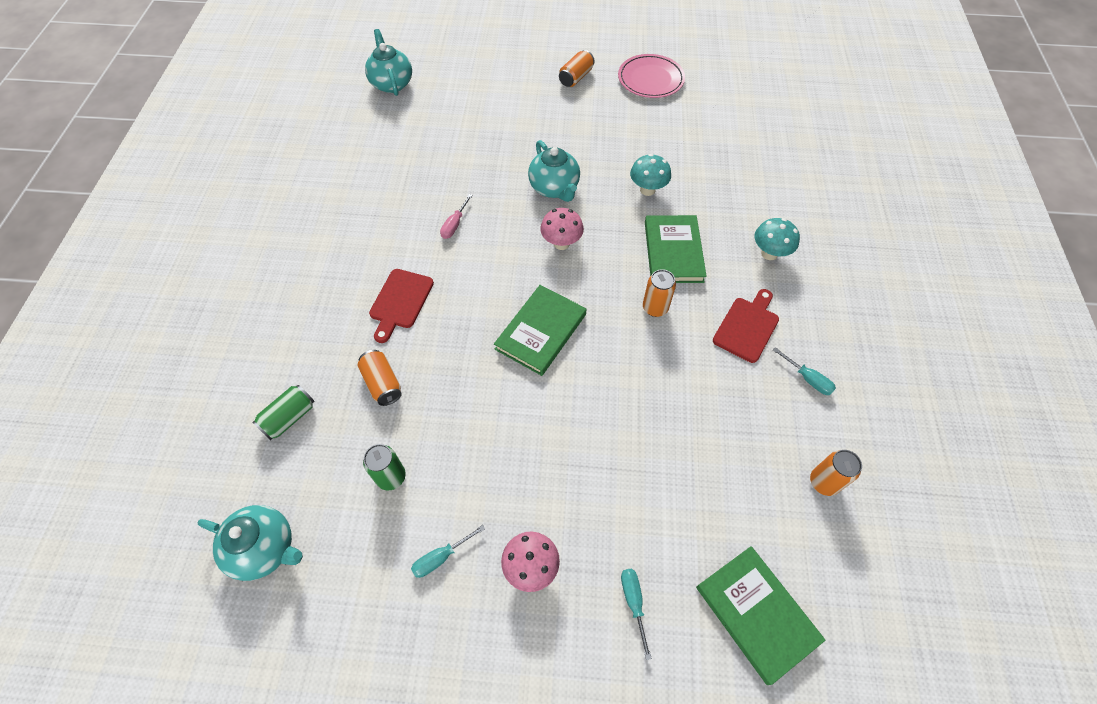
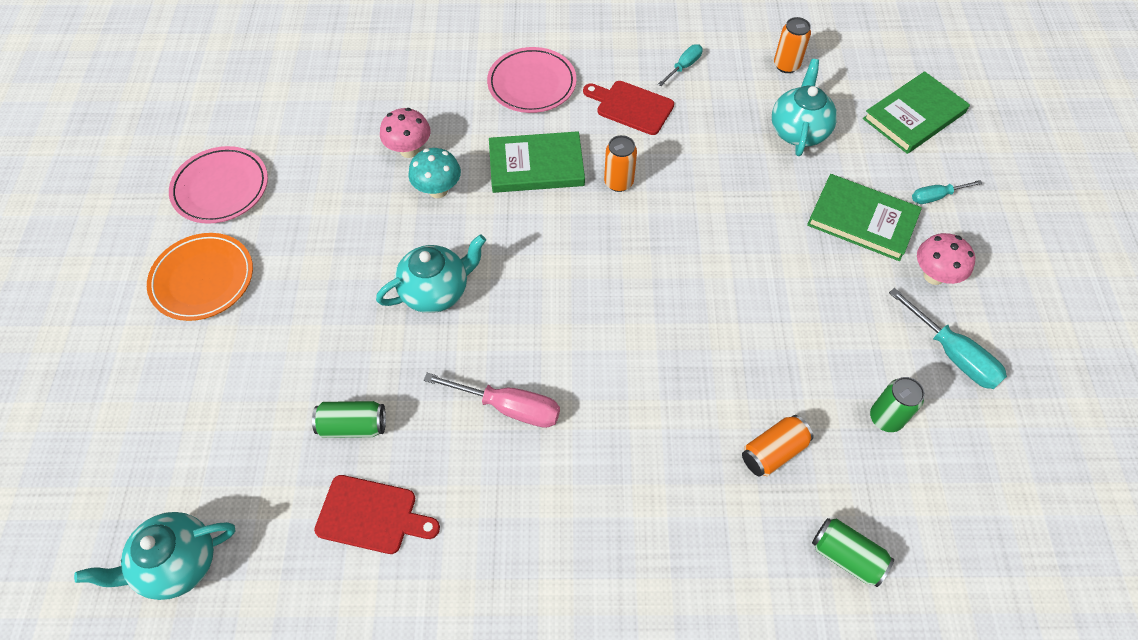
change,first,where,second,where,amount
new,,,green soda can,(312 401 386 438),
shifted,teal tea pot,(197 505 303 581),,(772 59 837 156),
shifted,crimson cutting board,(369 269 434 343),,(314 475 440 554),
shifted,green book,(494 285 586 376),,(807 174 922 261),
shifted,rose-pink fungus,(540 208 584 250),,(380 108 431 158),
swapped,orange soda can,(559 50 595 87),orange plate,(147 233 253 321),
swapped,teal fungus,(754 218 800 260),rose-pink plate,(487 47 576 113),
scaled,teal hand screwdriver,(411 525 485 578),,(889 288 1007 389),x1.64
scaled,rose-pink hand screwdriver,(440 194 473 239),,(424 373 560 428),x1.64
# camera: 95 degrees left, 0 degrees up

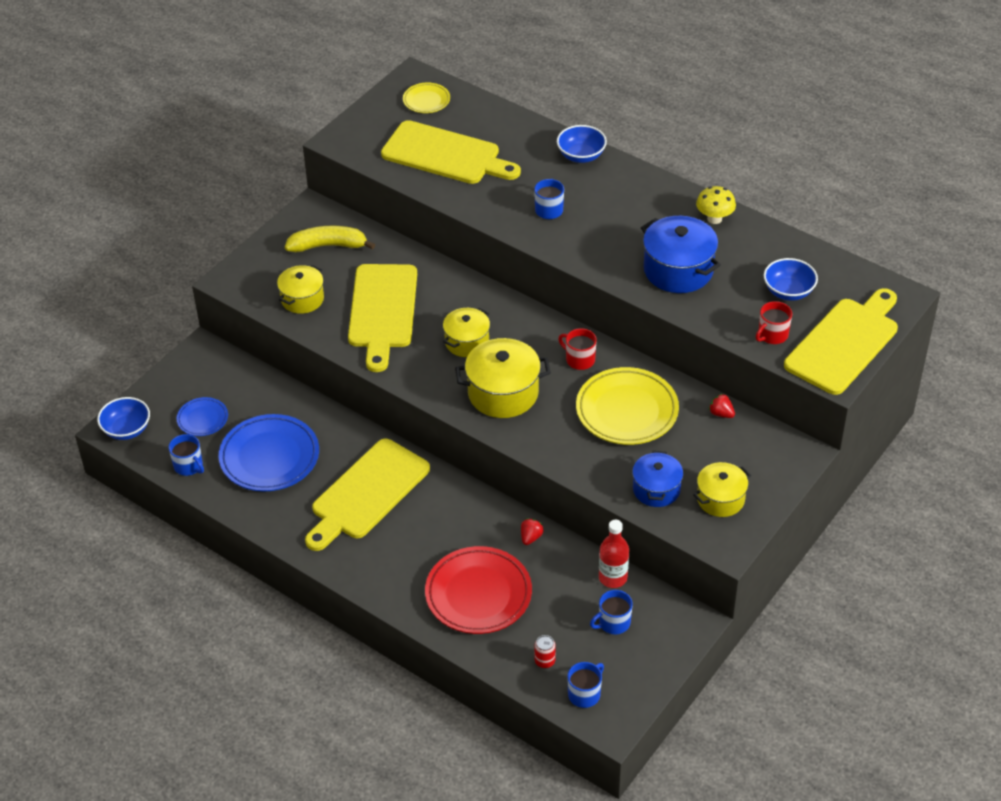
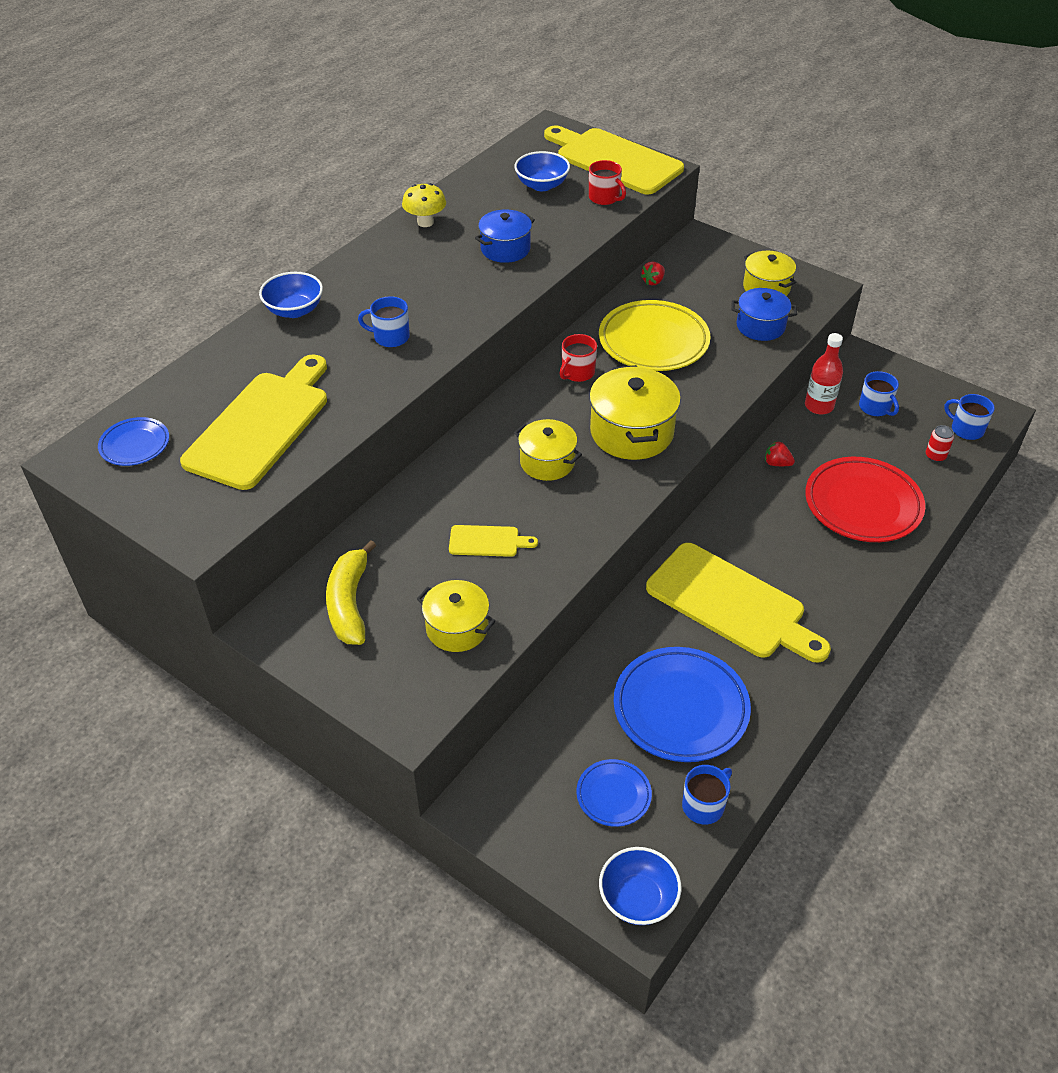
change,first,where,second,where,amount
repainted,bright yellow plate,(403 83 450 113),blue plate,(98 417 169 466),
scaled,bright yellow cutting board,(348 264 417 372),,(449 525 538 557),x0.45
scaled,blue stockpot,(641 216 721 293),,(475 209 535 263),x0.64
# camera: 90 degrees left, 0 degrees up

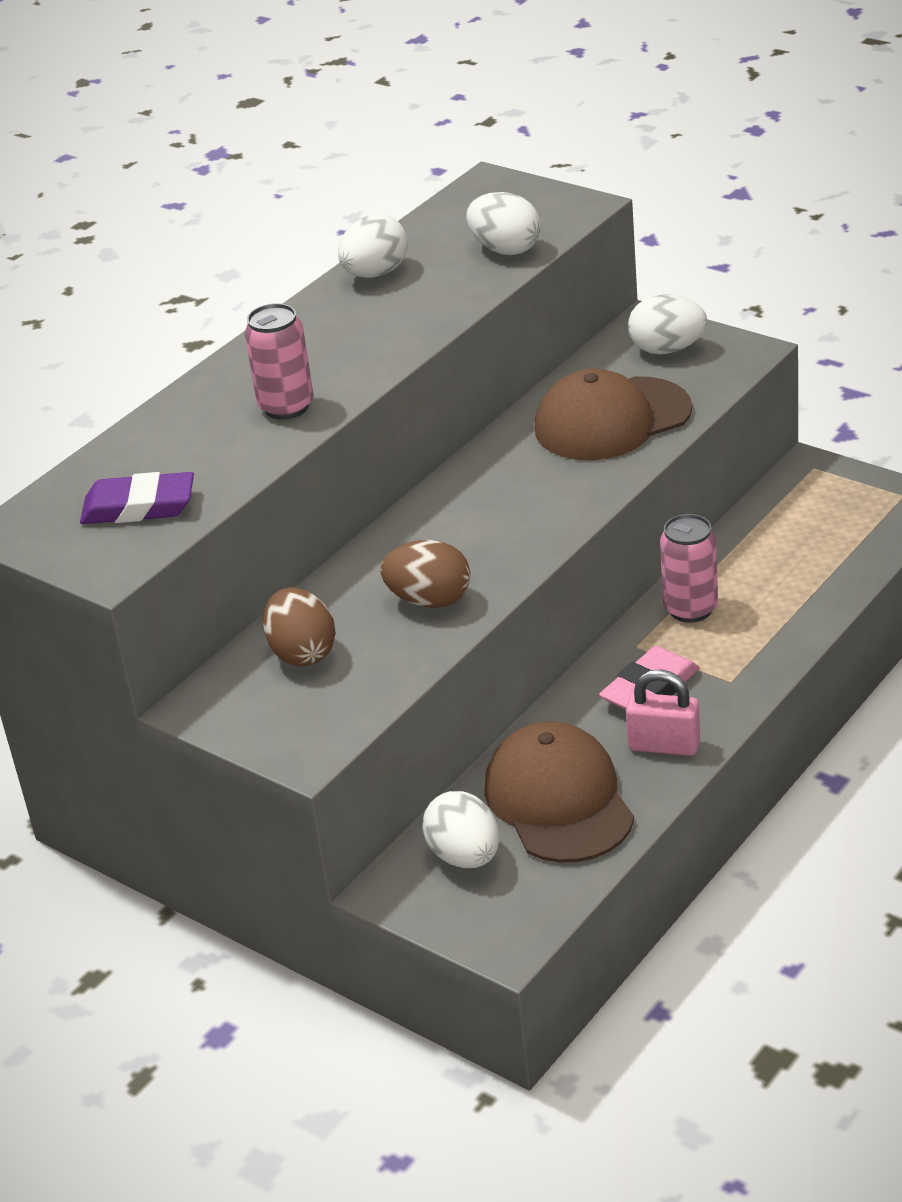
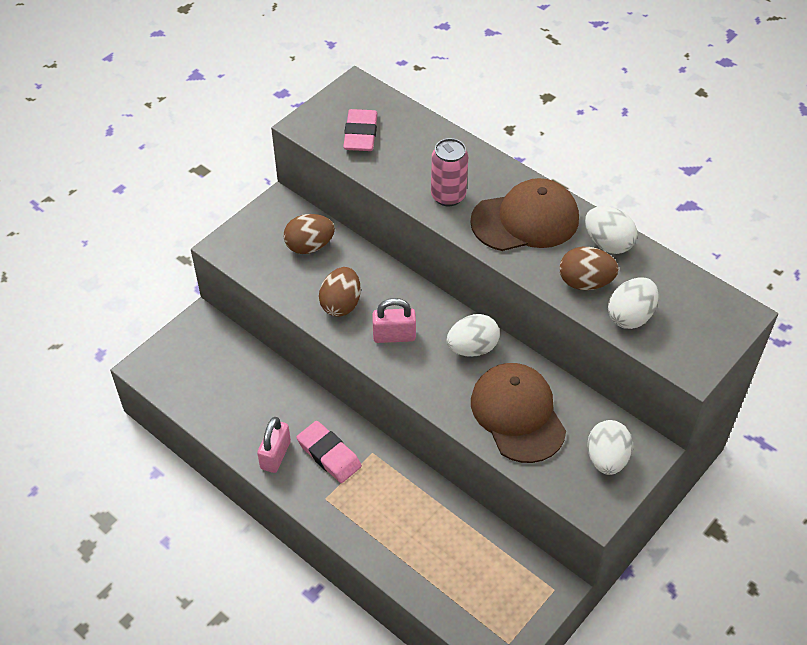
change,first,where,second,where,amount
gone,rose-pink soda can,(660 514 718 623),,,
new,,,rose-pink small lock,(372 298 416 343),
new,,,russet egg,(559 247 619 290),
shifted,snow-white egg,(423 791 499 868),,(447 314 500 357),
shifted,russet peaked cap,(484 721 634 863),,(470 178 579 251),
repainted,violet pencil eraser,(80 472 194 524),rose-pink pencil eraser,(343 109 378 151),
# camera: 90 degrees right, 15 degrees up

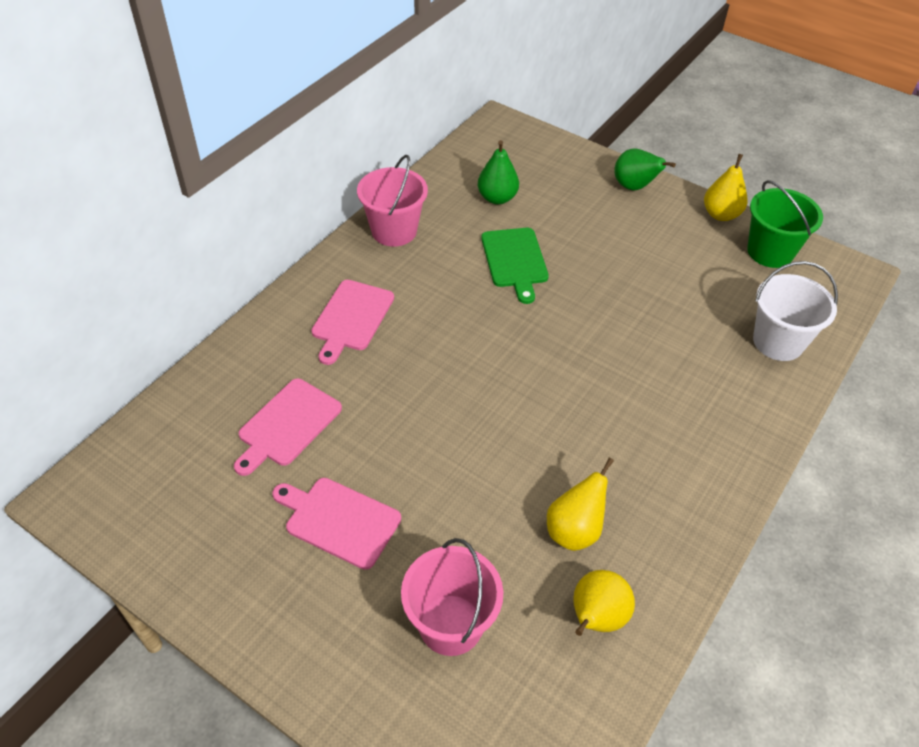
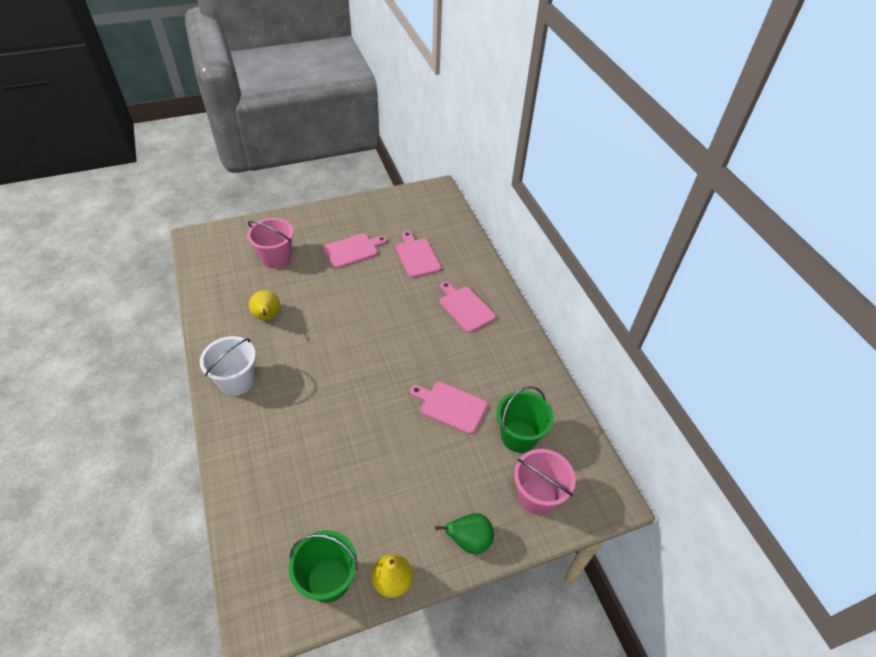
change,first,where,second,where,amount
gone,bright yellow pear,(573 570 635 636),,,
shifted,rose-pink pail,(357 155 428 247),,(514 449 575 515),
shifted,snow-white pail,(753 261 838 361),,(200 336 256 396),
swapped,green pear,(477 140 519 204),green pail,(496 386 554 453),
repainted,green cutting board,(481 228 549 304),rose-pink cutting board,(410 382 488 434),
# camera: 125 degrees right, 0 degrees up

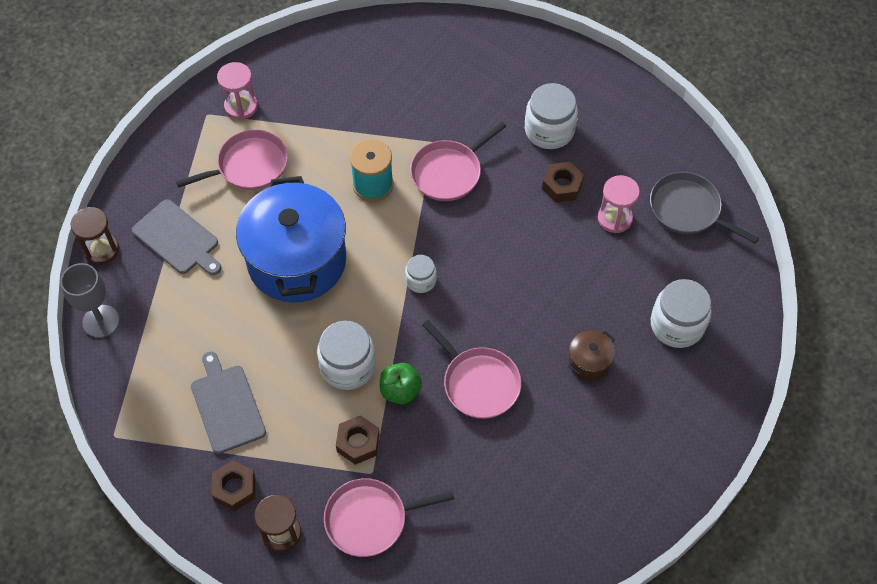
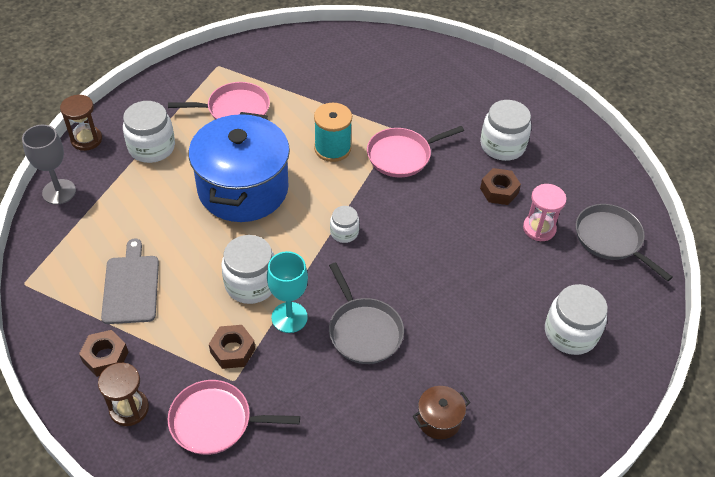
change,first,where,second,where,amount
gone,rose-pink sand timer,(217 62 258 120),,,
shifted,russet stockpot,(568 330 615 380),,(413 386 470 439),
swapped,ash-grey cutting board,(132 199 221 275),snow-white preserve jar,(123 101 175 163),
swapped,green apple fruit,(380 363 422 405),teal wine glass,(267 251 308 333),
repainted,rose-pink pan,(422 320 521 419),ash-grey pan,(329 263 404 364),
# camera: 15 degrees right, 10 degrees down

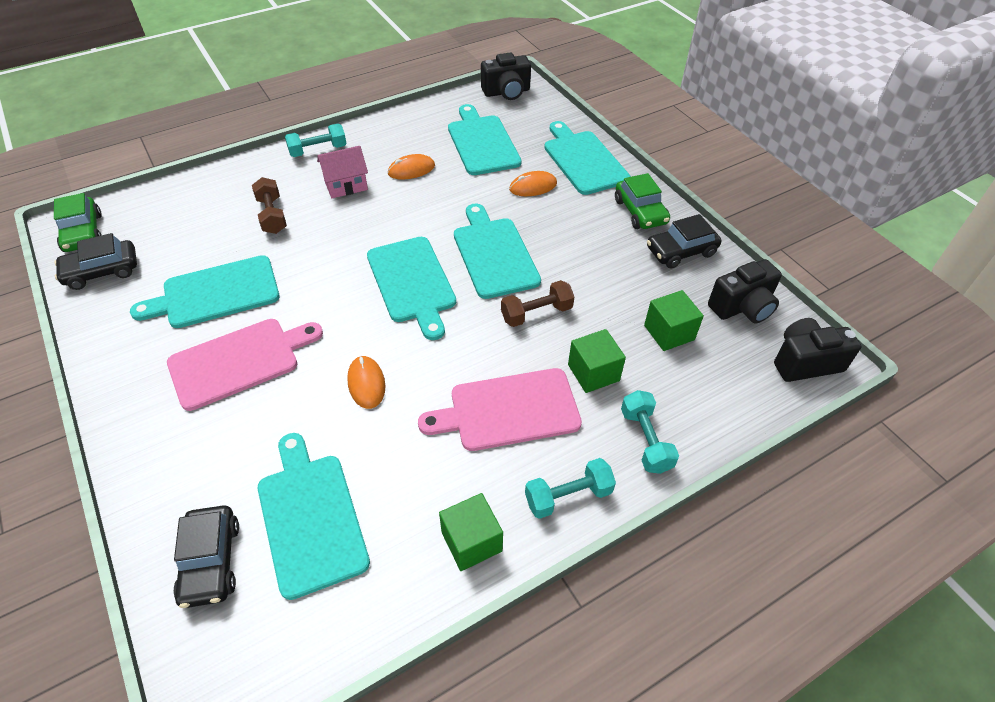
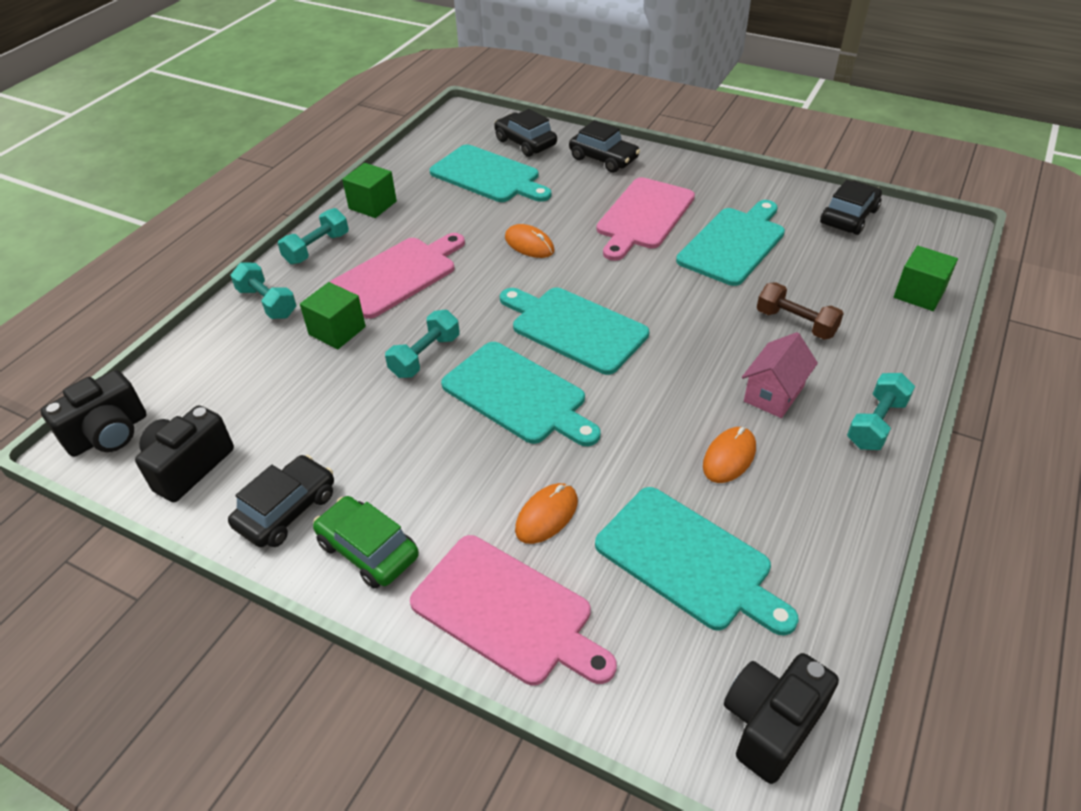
change,first,where,second,where,amount
gone,green toy car,(54 193 101 252),,,
new,,,black toy car,(569 120 640 173),
shifted,green block,(644 290 704 351),,(894 246 958 311),
repainted,russet free weight,(501 280 574 327),teal free weight,(385 310 460 378),
repainted,teal cutting board,(544 121 631 195),rose-pink cutting board,(410 535 617 686),
# camera: 150 degrees right, 5 degrees down

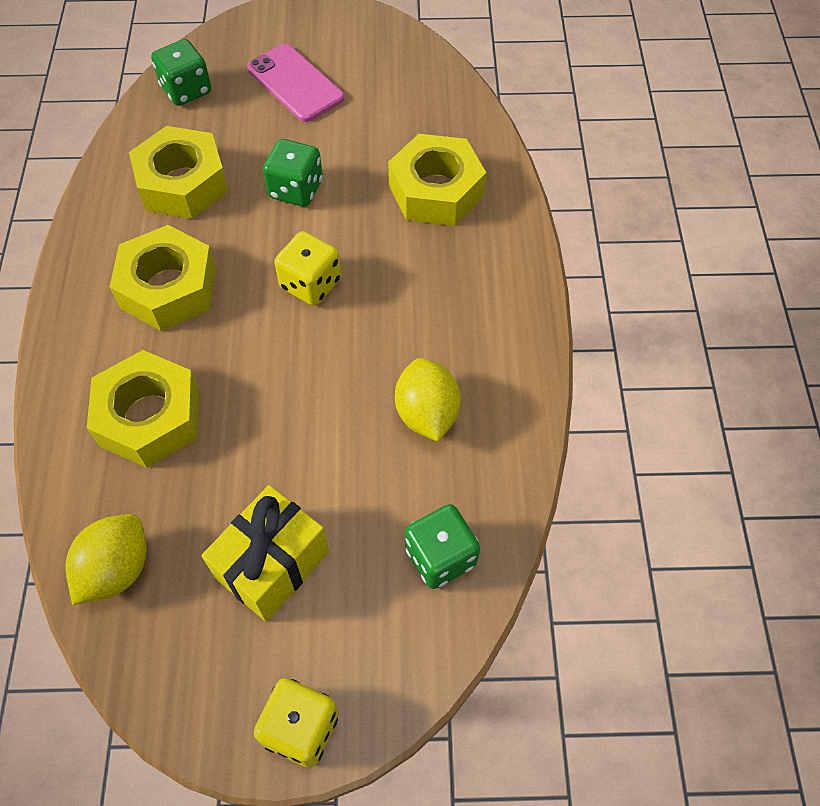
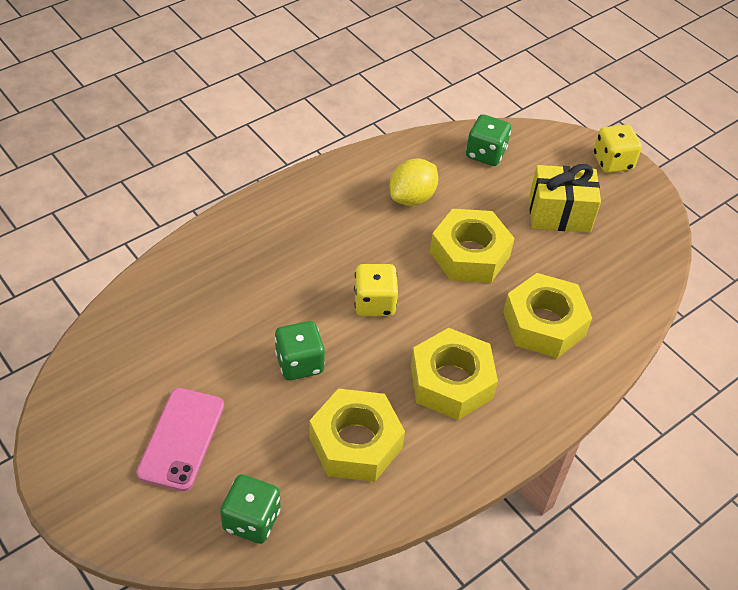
change,first,where,second,where,amount
gone,bright yellow lemon,(66 514 147 605),,,
shifted,bright yellow hex nut,(388 134 486 226),,(430 209 515 283),
# camera: 130 degrees left, 10 degrees down

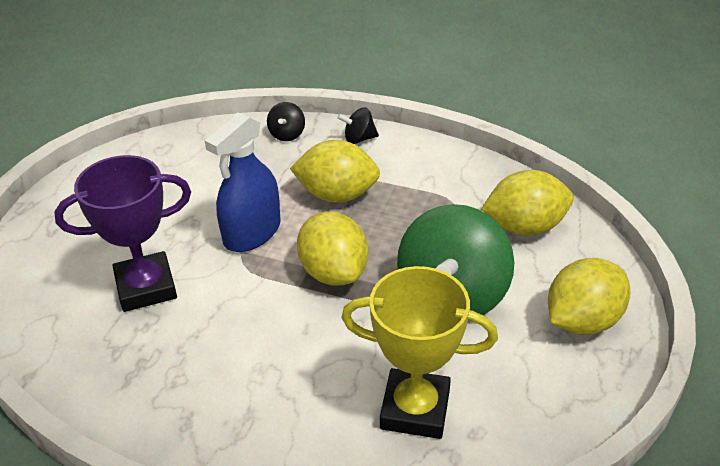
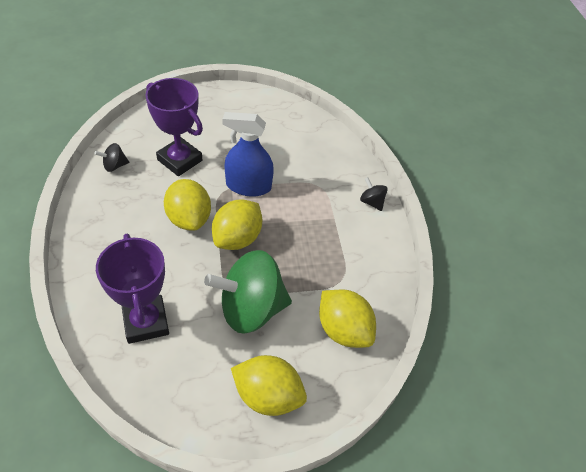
change,first,where,second,where,amount
shifted,black spinning top,(267 102 305 141),,(94 143 130 172),
shifted,bright yellow lemon,(290 140 380 203),,(164 179 211 231),
repainted,bright yellow prize cup,(341 266 498 439),violet prize cup,(96 234 169 344),
# camera: 55 degrees right, 10 degrees up

